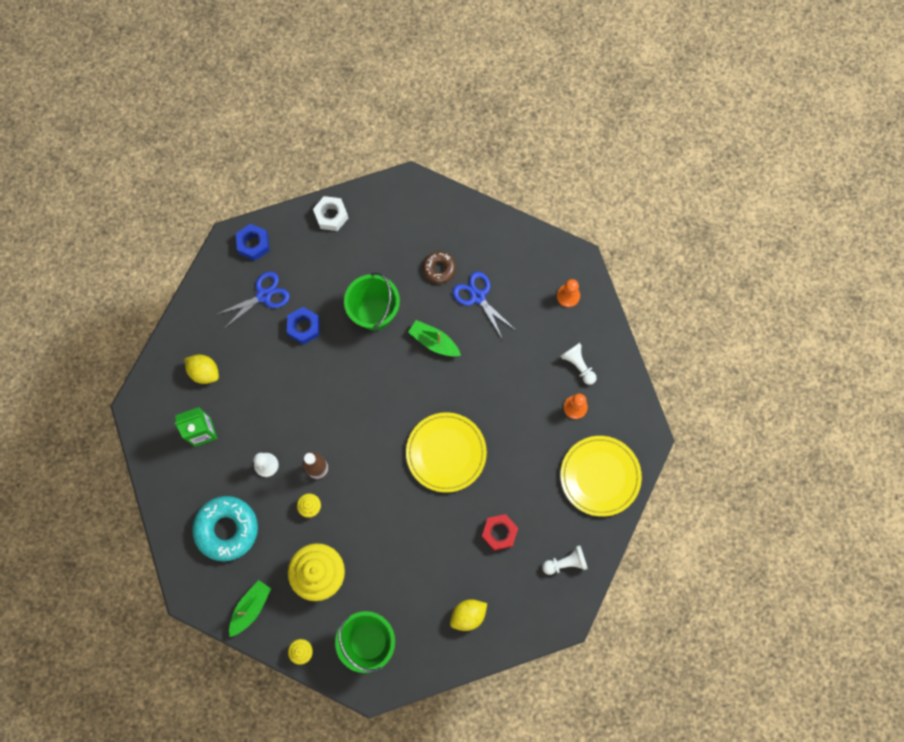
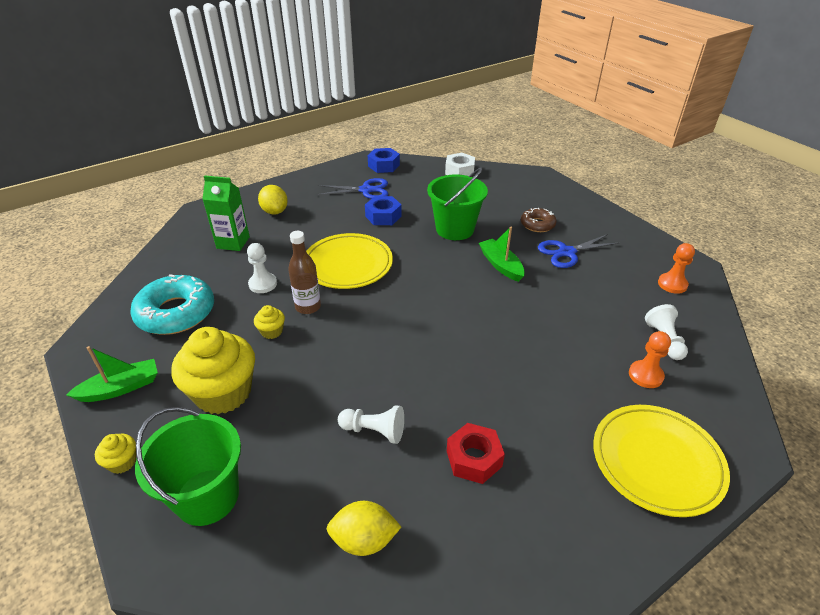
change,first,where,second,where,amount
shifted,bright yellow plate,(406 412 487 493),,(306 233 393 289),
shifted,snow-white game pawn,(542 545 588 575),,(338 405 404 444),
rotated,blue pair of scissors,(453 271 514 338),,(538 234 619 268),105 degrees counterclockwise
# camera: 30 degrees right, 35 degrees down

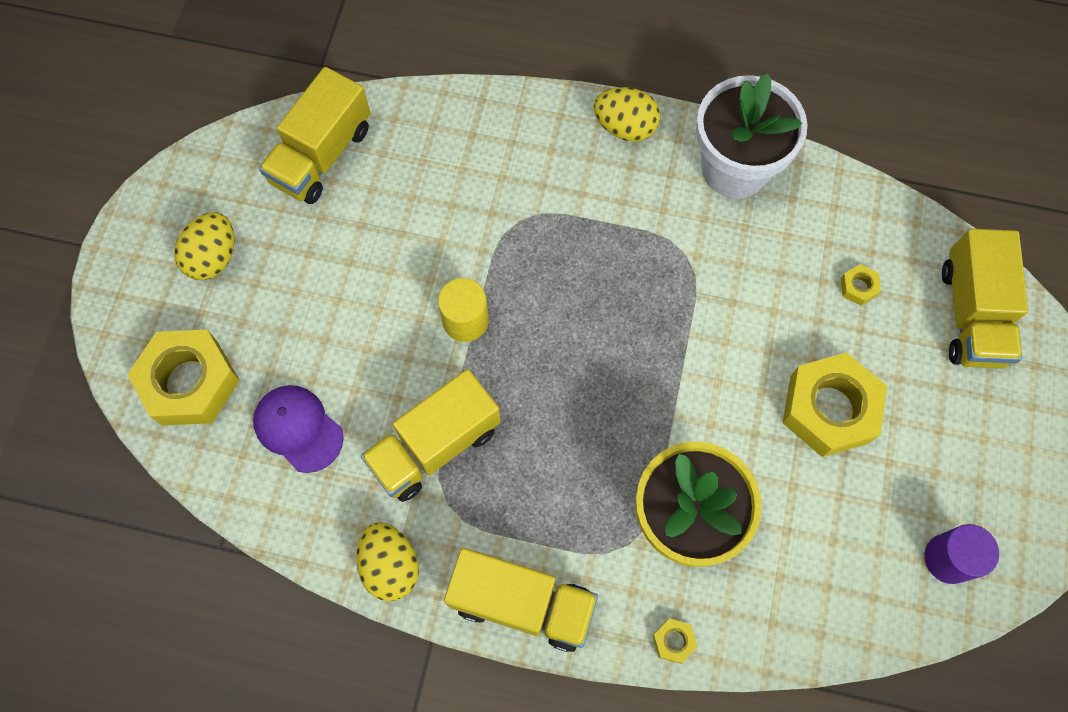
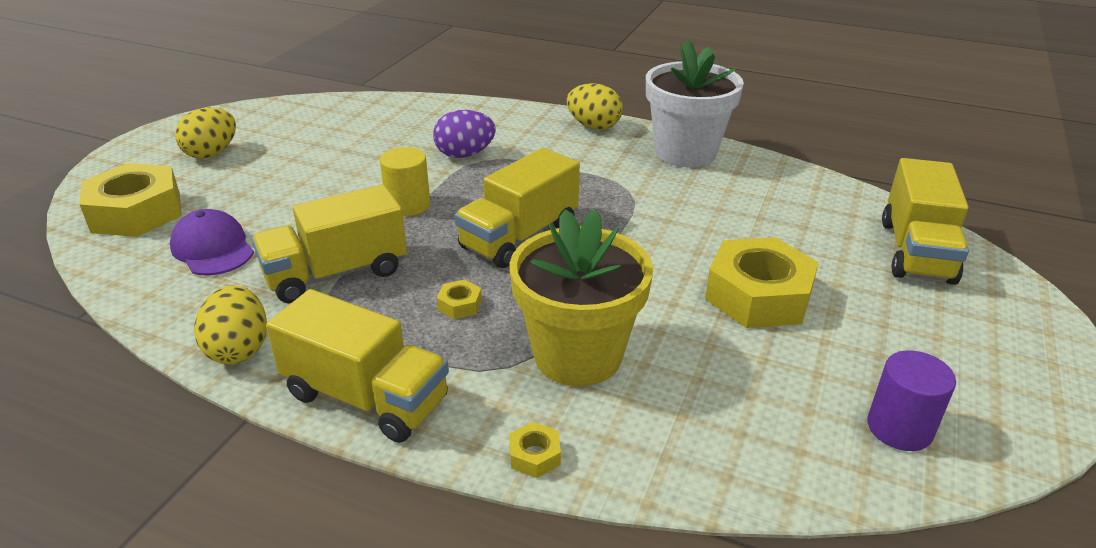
change,first,where,second,where,amount
new,,,violet egg,(433 110 496 158),
shifted,bright yellow toy truck,(259 67 370 204),,(454 148 580 268),
shifted,bright yellow hex nut,(841 264 881 306),,(437 280 482 319),
# camera: 10 degrees right, 35 degrees down

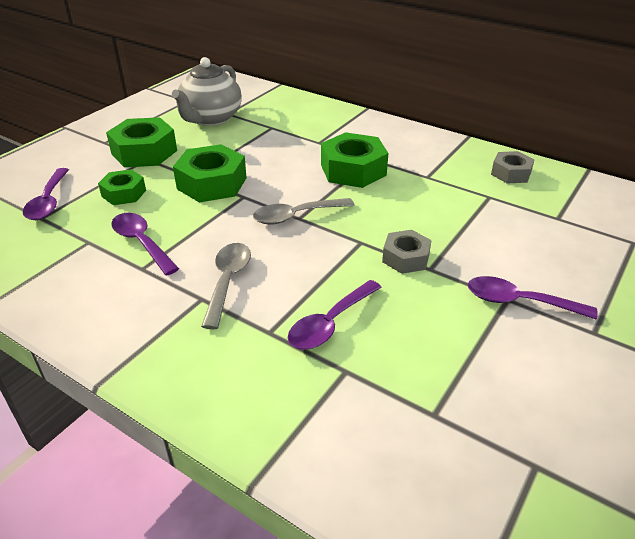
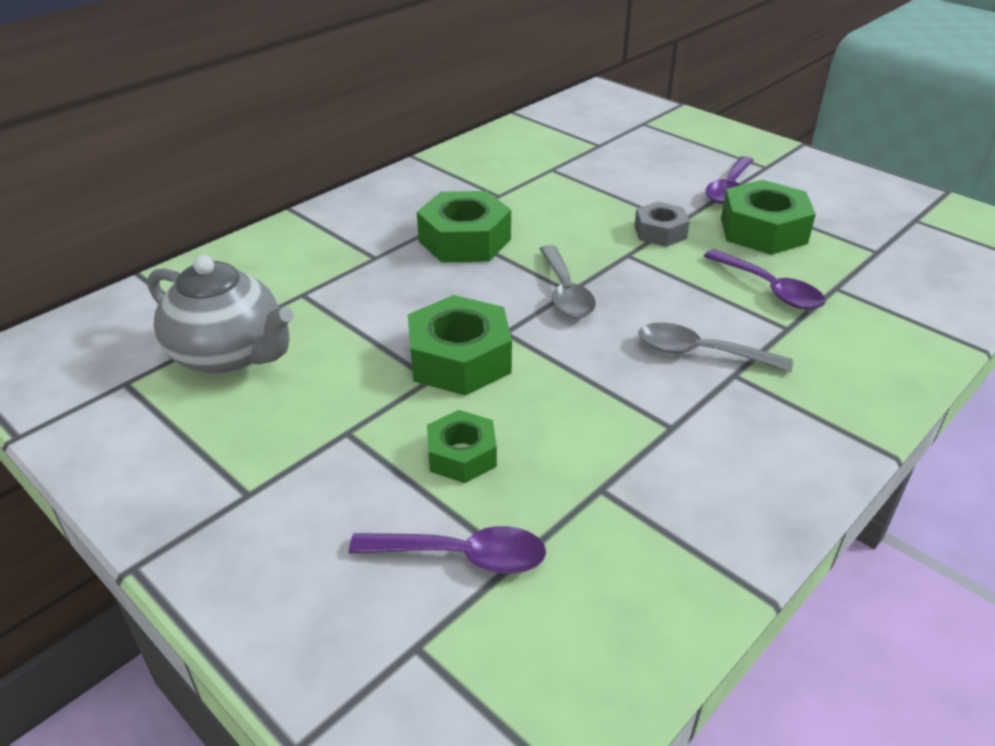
change,first,where,second,where,amount
gone,violet teaspoon,(111 213 179 276),,,
gone,ash-grey hex nut,(491 151 534 183),,,
shifted,green hex nut,(106 117 177 167),,(721 180 816 255),
# camera: 80 degrees left, 0 degrees up

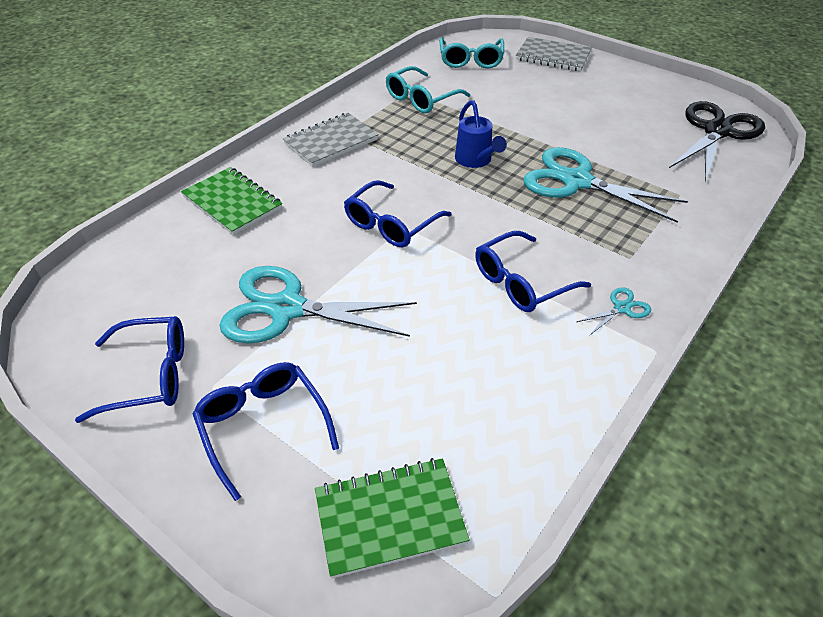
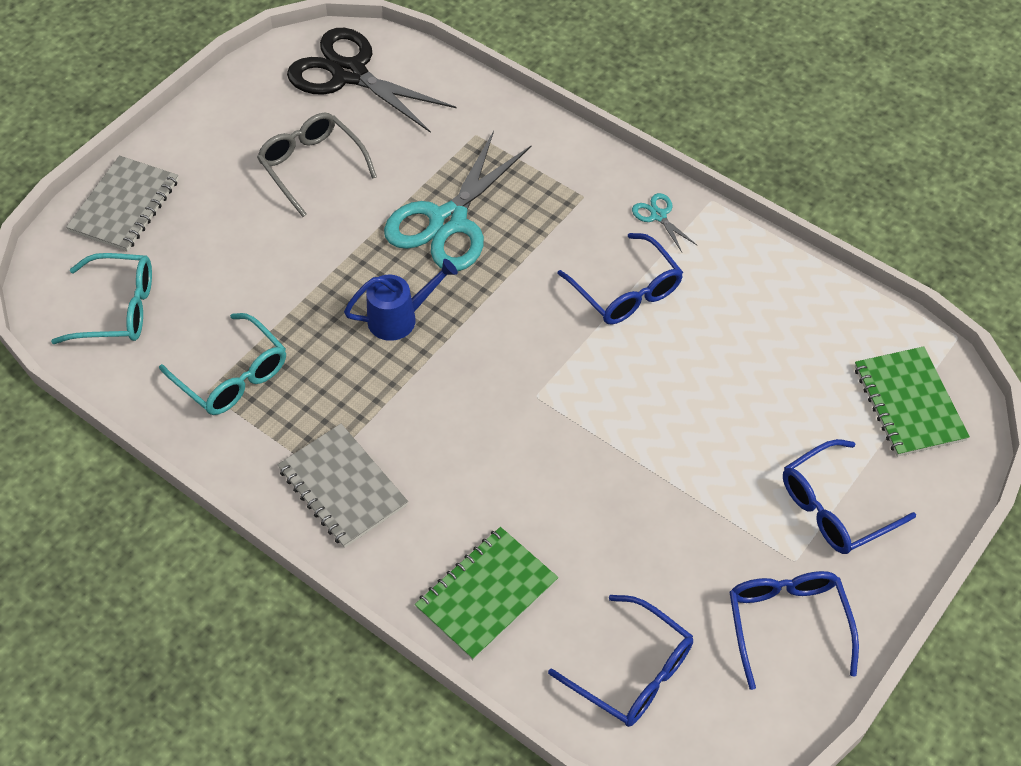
change,first,where,second,where,amount
gone,teal pair of scissors,(220 266 417 343),,,
new,,,ash-grey spectacles,(257 113 377 217),
shifted,blue spectacles,(344 180 452 247),,(548 595 693 727),
# camera: 90 degrees left, 10 degrees up

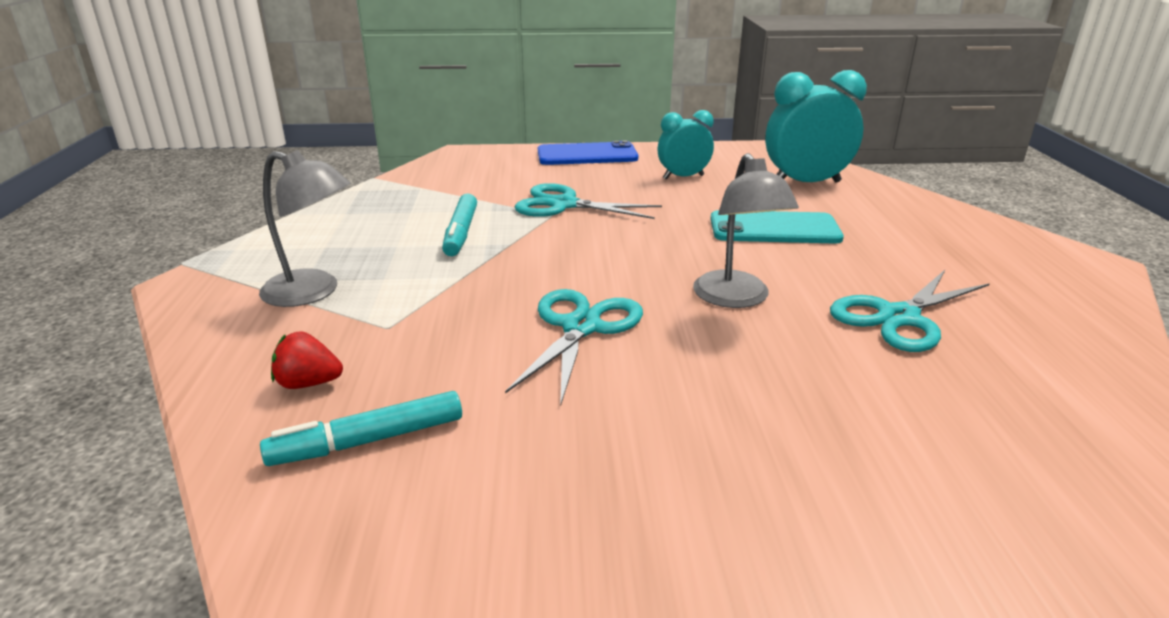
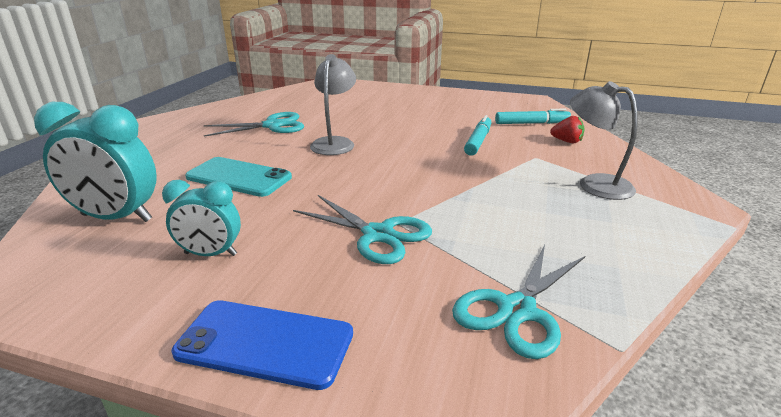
change,first,where,second,where,amount
shifted,teal marker,(442 193 477 256),,(464 115 491 156),
shifted,teal pair of scissors,(505 289 643 407),,(452 245 585 359),
# camera: 160 degrees left, 0 degrees up

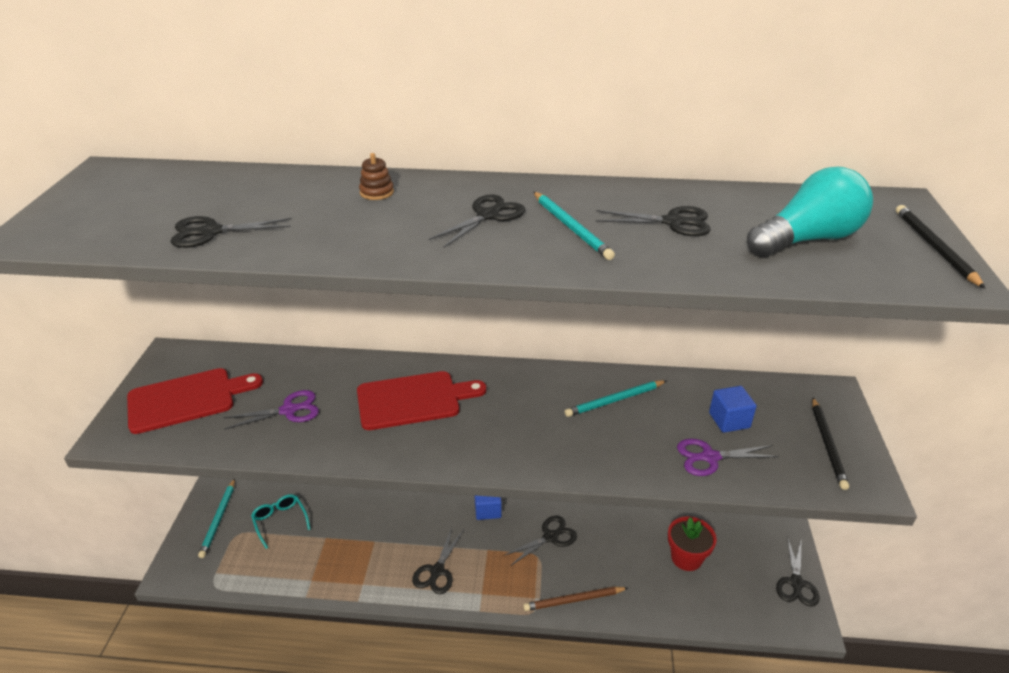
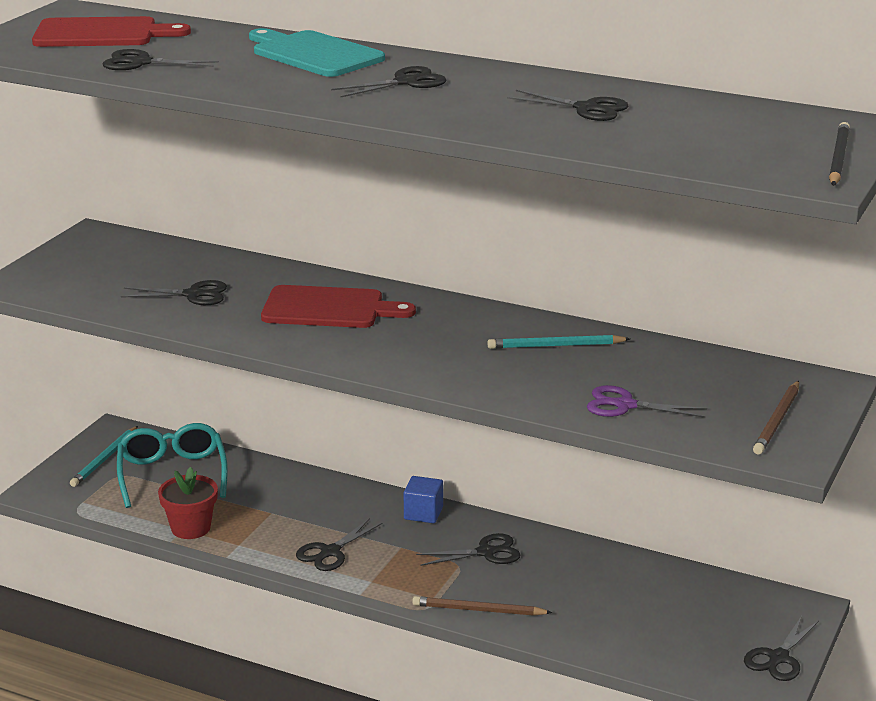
change,first,where,second,where,amount
gone,teal wooden pencil,(534 192 615 260),,,
gone,blue block,(709 386 757 433),,,
gone,teal light bulb,(747 167 873 257),,,
shifted,crimson cutting board,(127 368 263 434),,(32 16 191 47),
shifted,crimson flower pot,(668 516 717 571),,(158 467 218 539),
swapped,russet stacking rings,(359 153 394 200),teal cutting board,(249 28 385 77),
repainted,violet pair of scissors,(223 390 319 430),black pair of scissors,(121 280 227 305),
repainted,black wooden pencil,(812 398 849 490),russet wooden pencil,(753 381 799 454),
scaled,teal spectacles,(251 494 311 549),,(117 423 228 508),x1.71
# camera: 20 degrees right, 10 degrees down

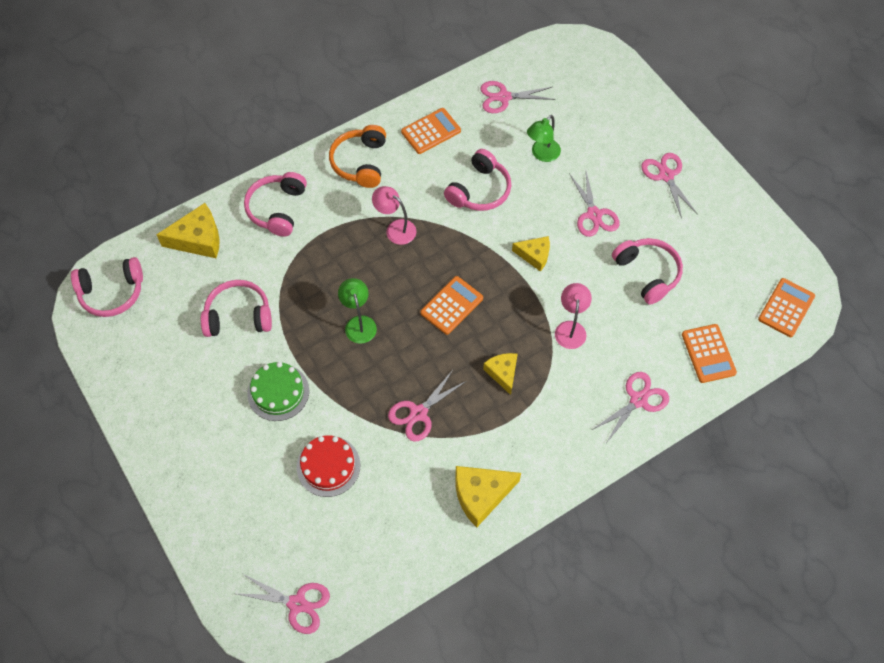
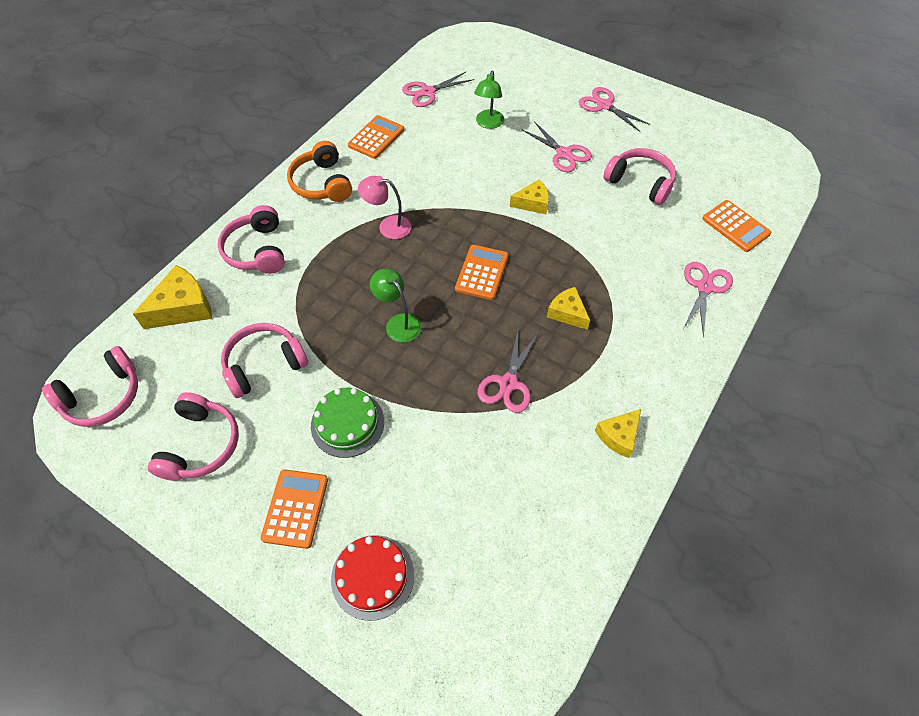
change,first,where,second,where,amount
gone,rose-pink pair of scissors,(237 574 330 634),,,
gone,rose-pink desk lamp,(555 283 592 349),,,
shifted,crimson layer cake,(297 435 360 497),,(331 535 414 621),
shifted,rose-pink headset,(444 149 511 211),,(148 392 239 481),
shifted,orange pocket calculator,(758 278 815 337),,(261 469 328 549),
scaled,bright yellow cheese wedge,(455 466 521 527),,(595 409 641 458),x0.63
# camera: 25 degrees left, 5 degrees down

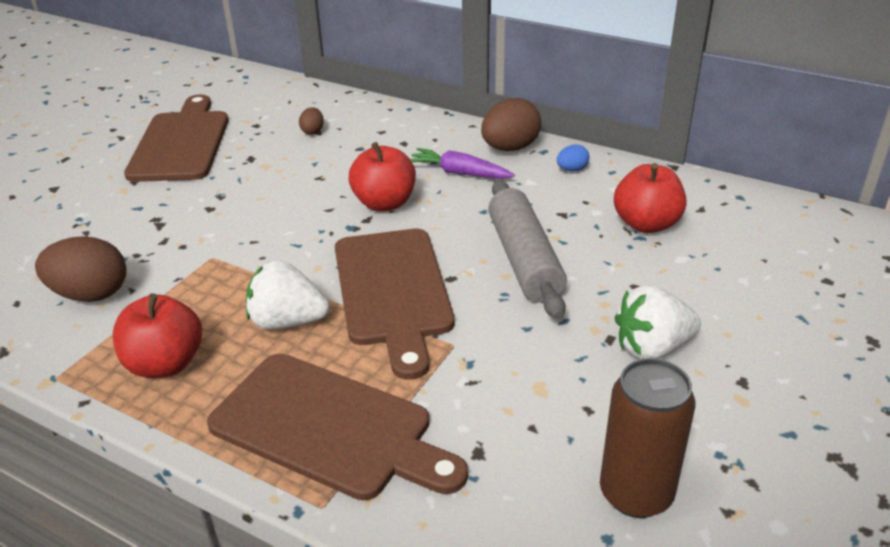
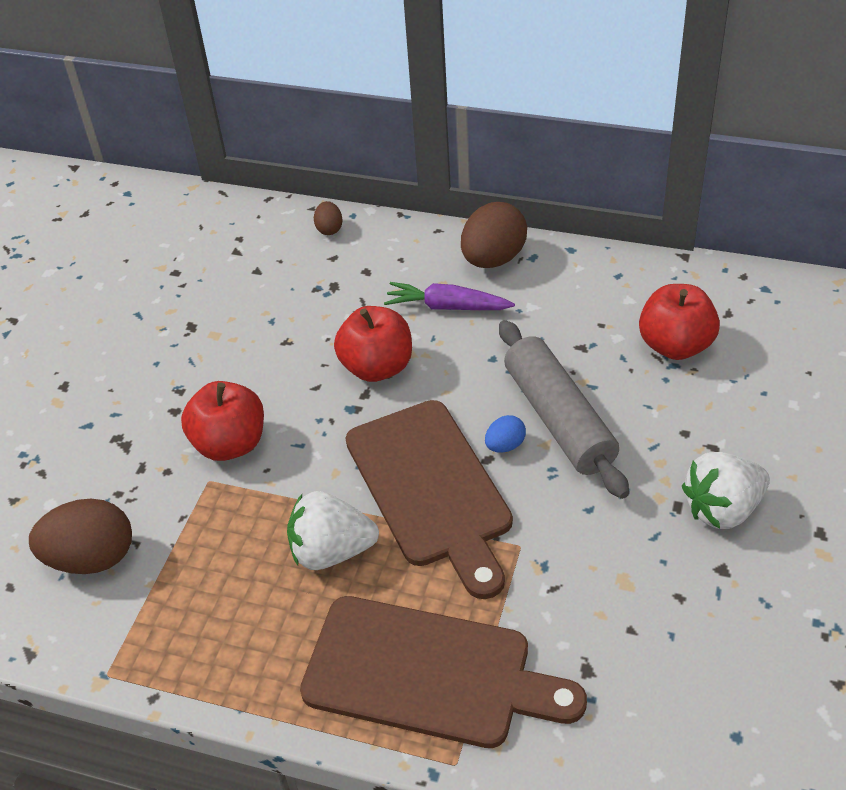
change,first,where,second,where,amount
gone,russet cutting board,(124 94 228 182),,,
gone,russet soda can,(600 358 696 518),,,
shifted,crimson apple fruit,(113 293 202 378),,(181 381 264 461),
shifted,russet egg,(299 107 324 135),,(314 201 343 235),
shifted,blue egg,(557 145 590 171),,(485 415 526 453),
# camera: 10 degrees left, 10 degrees up

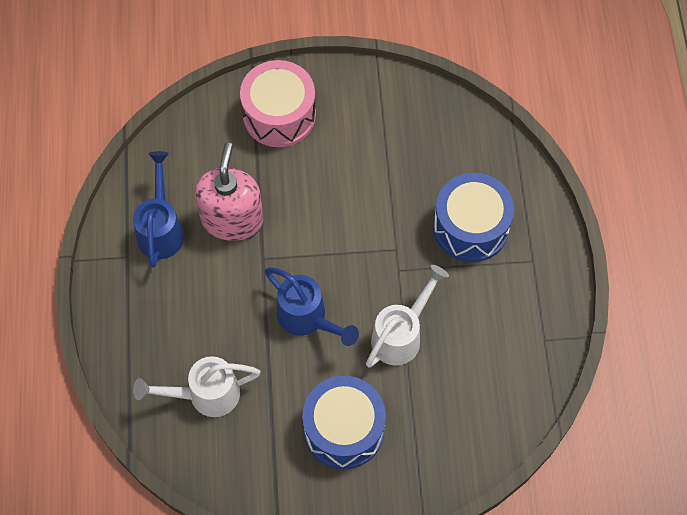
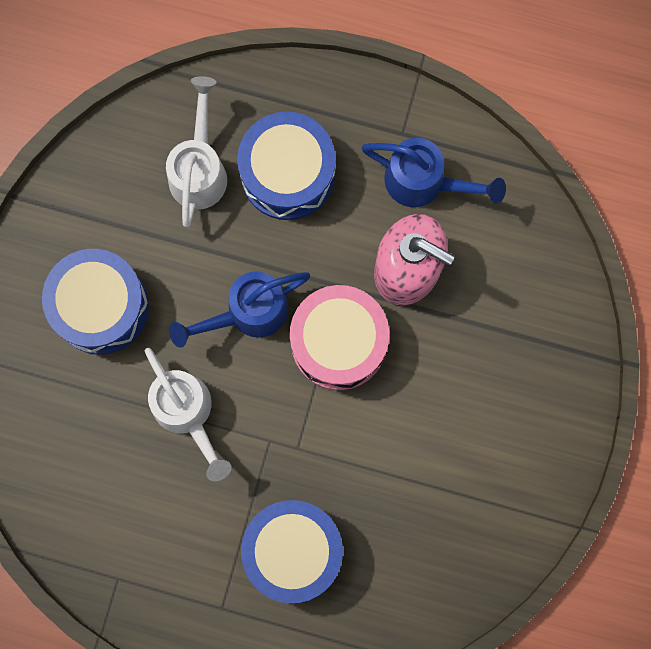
change,first,where,second,where,amount
new,,,blue drum,(237 112 335 220),
shifted,rose-pink drum,(240 60 316 147),,(290 285 389 390),
# camera: 110 degrees right, 15 degrees up

